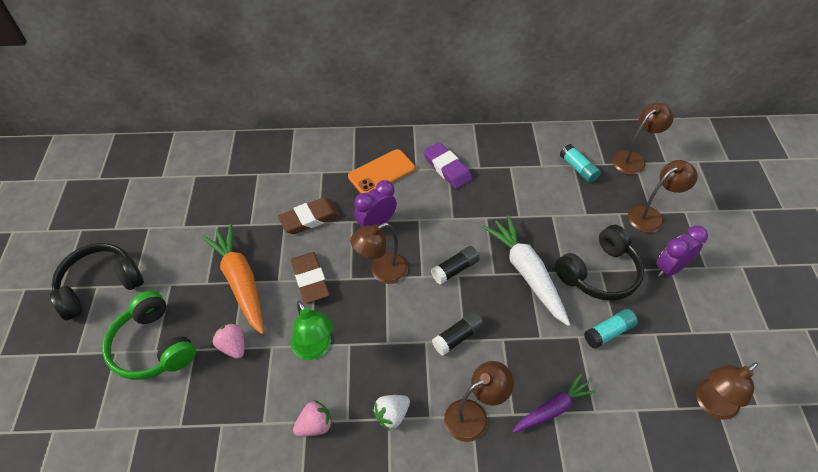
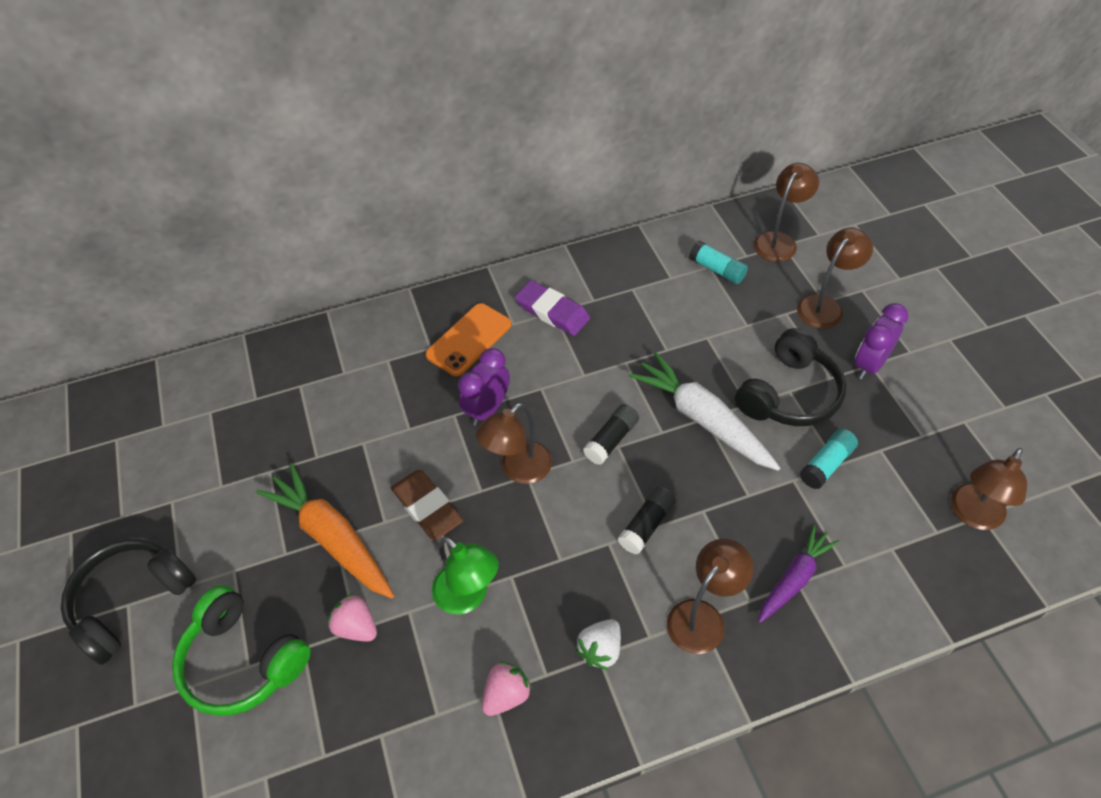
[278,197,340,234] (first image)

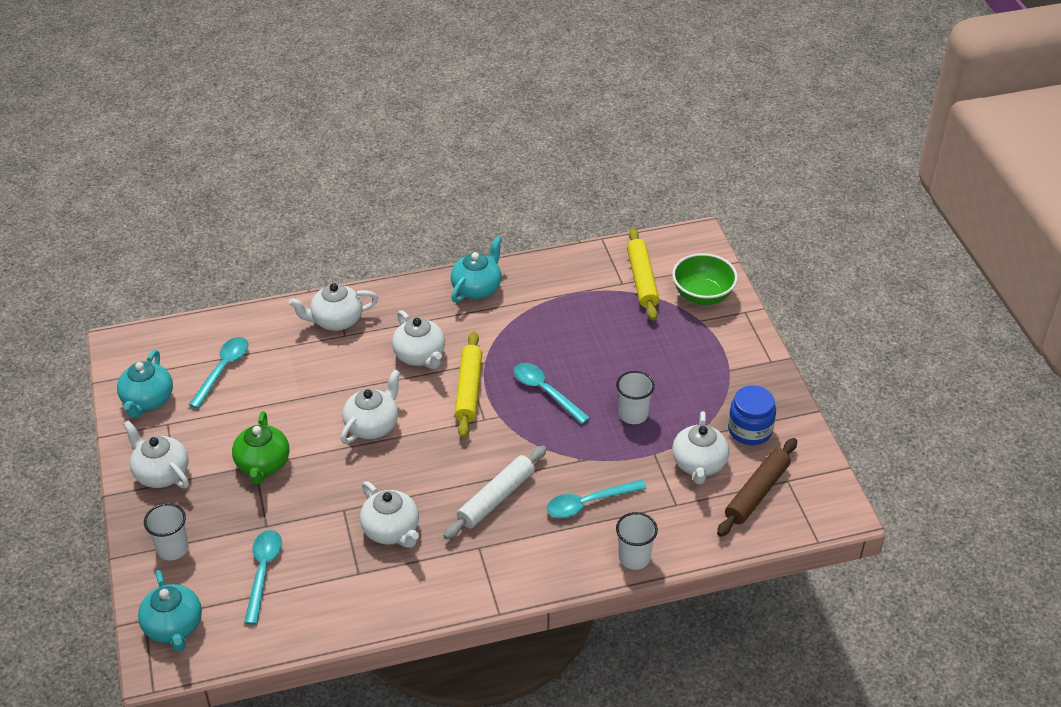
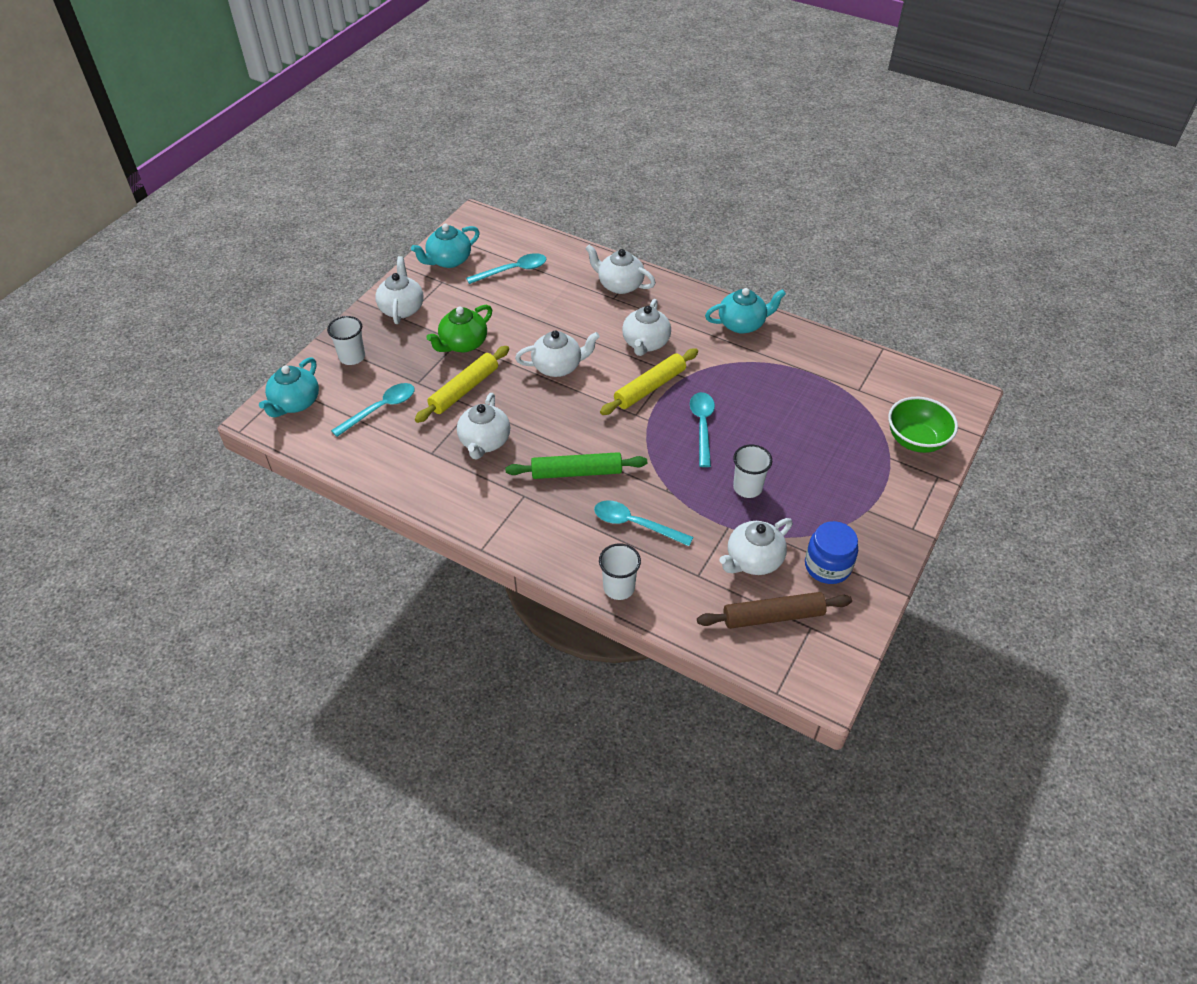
[415,346,509,423]
[505,452,647,479]

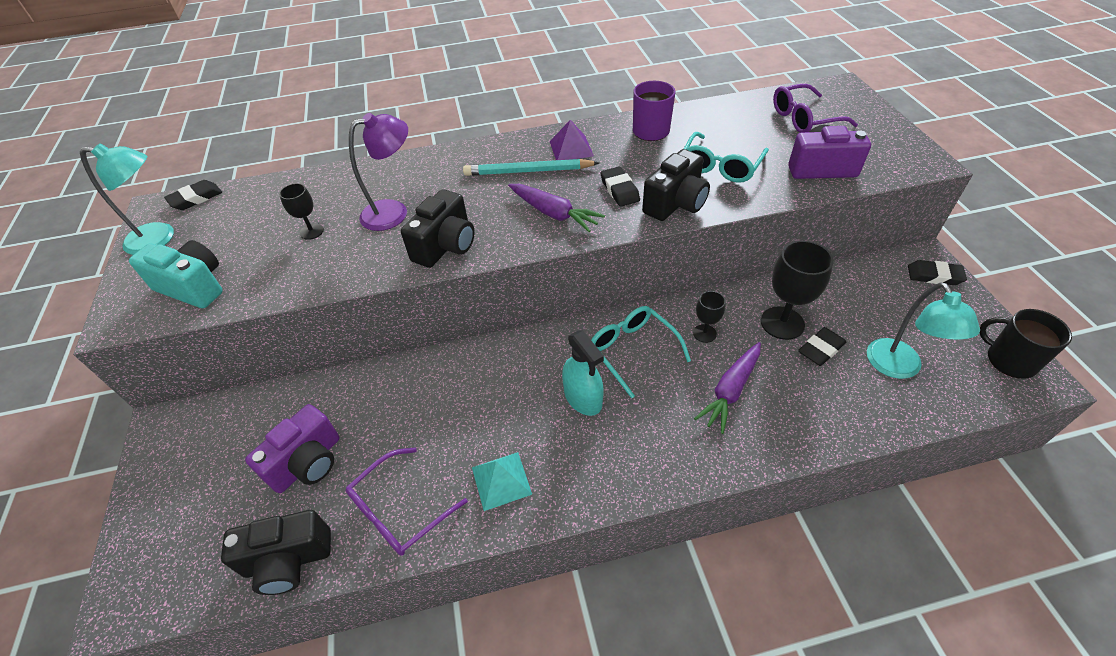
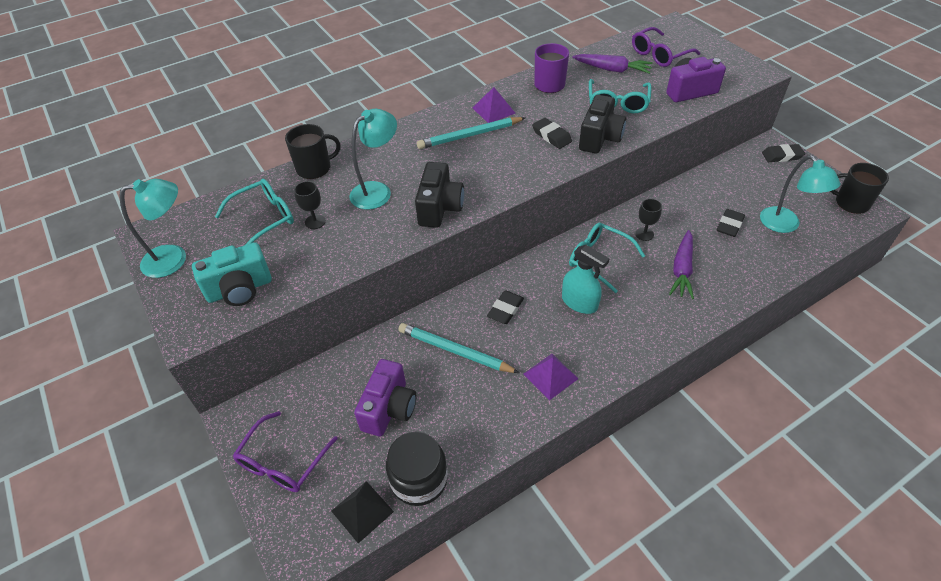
[192,242,272,306]
[215,179,294,245]
[233,411,338,492]
[285,124,341,179]
[331,481,394,543]
[350,109,397,210]
[386,432,448,506]
[398,323,519,373]
[487,290,524,324]
[524,354,579,400]
[572,54,653,74]
[761,240,834,340] (first image)

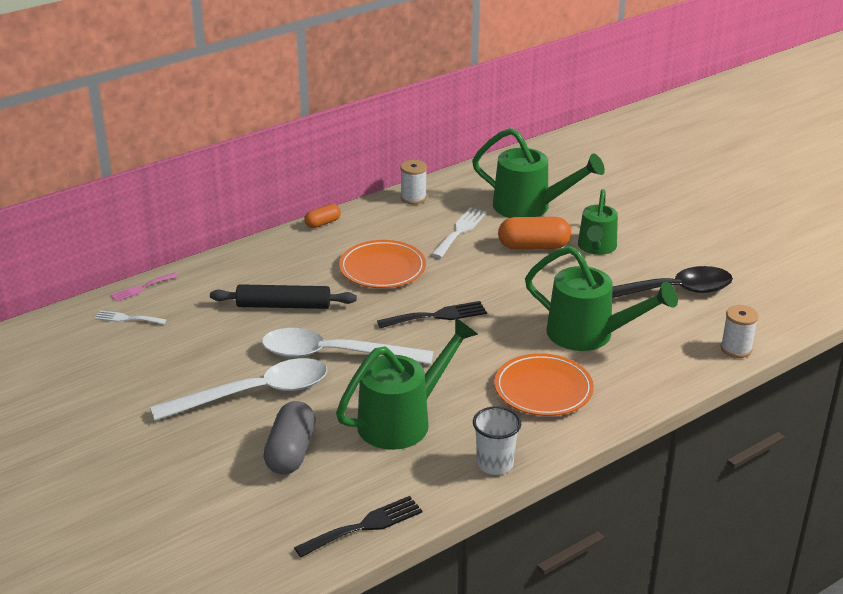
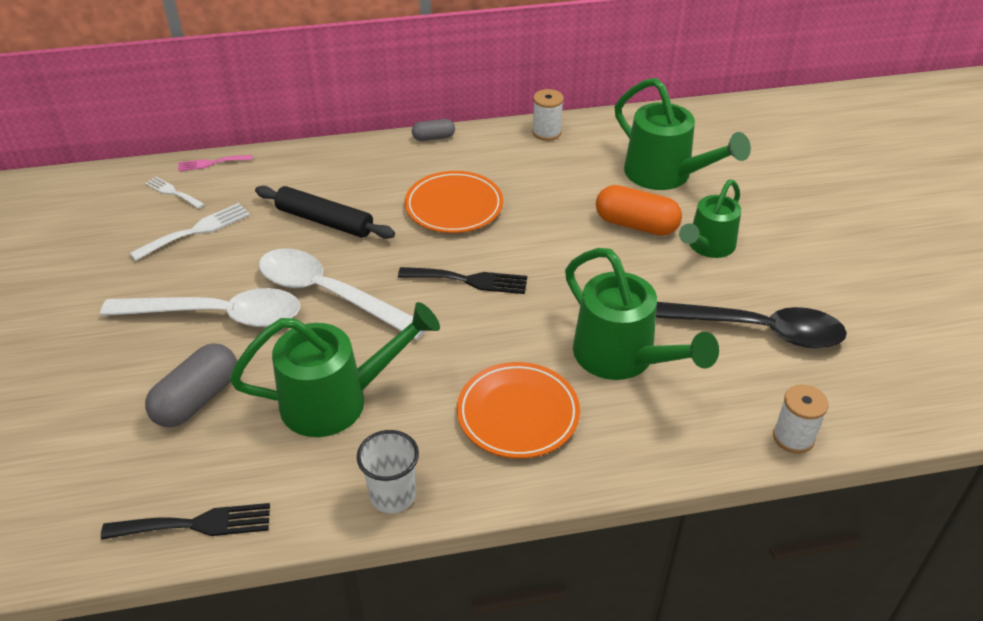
[130,203,250,261]
[412,119,455,141]

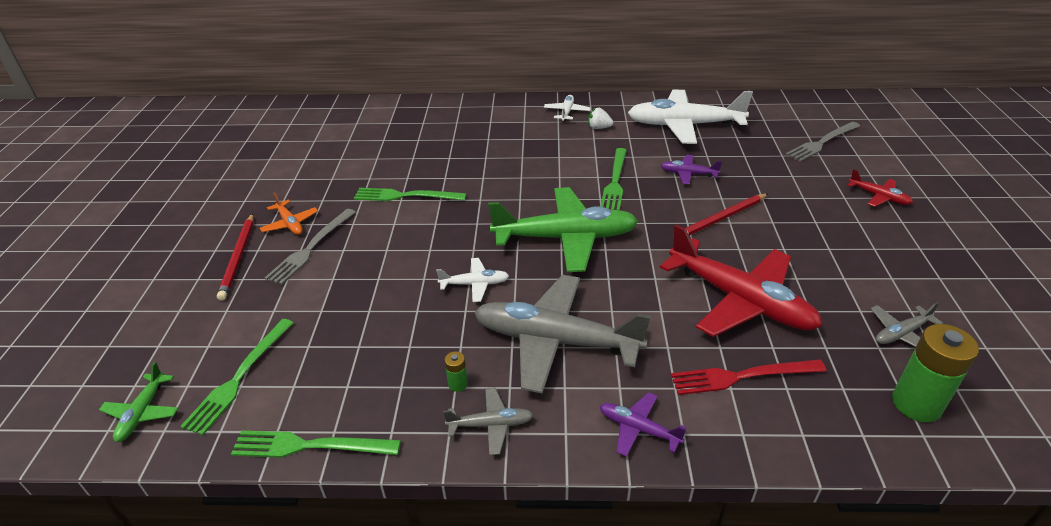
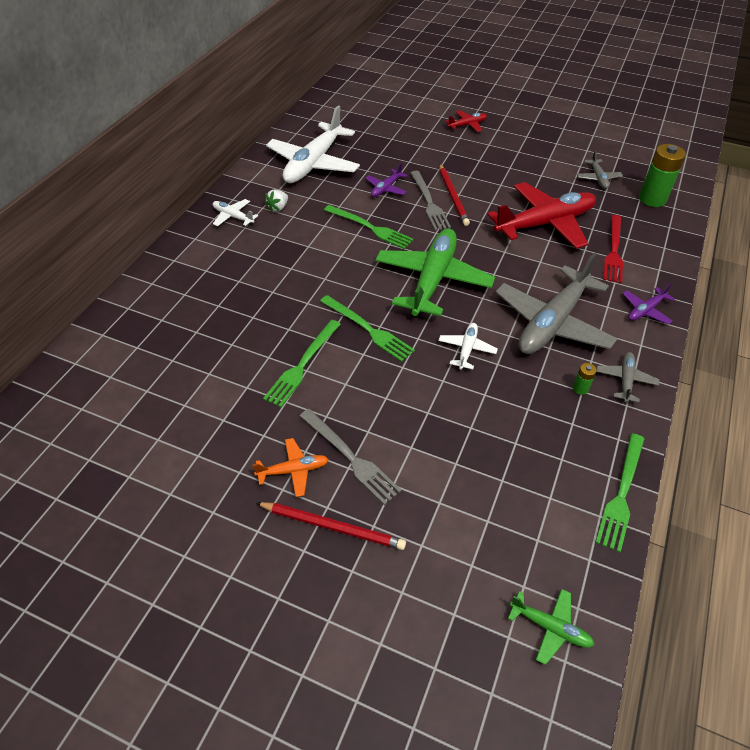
[320,295,415,362]
[410,171,451,231]

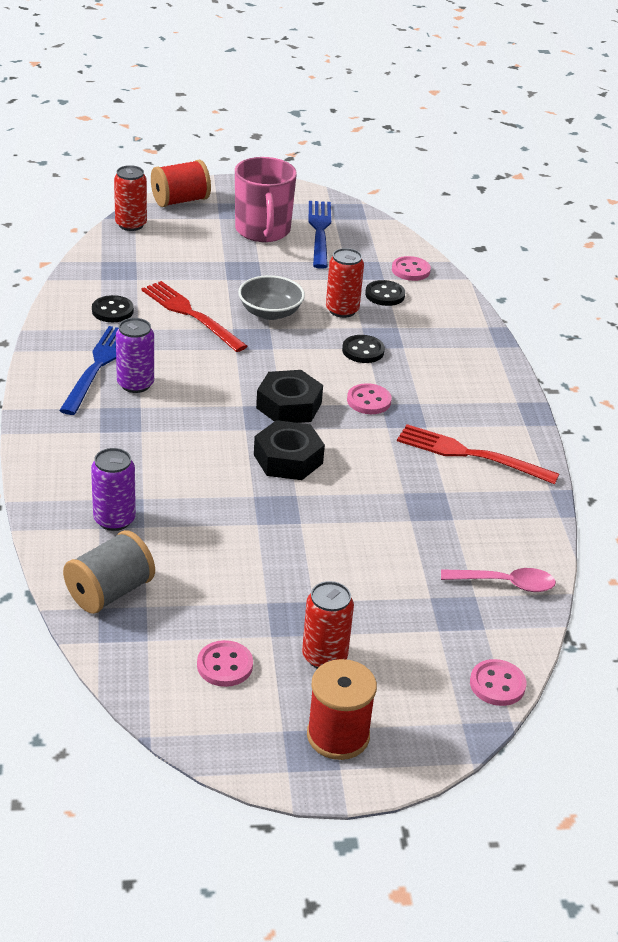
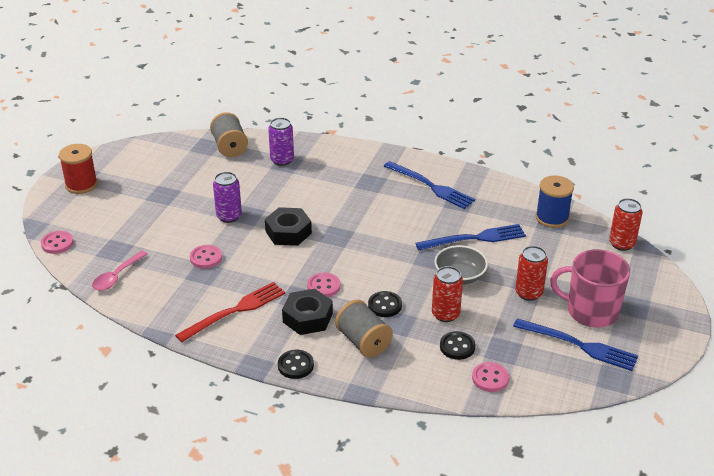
[190,245,222,269]
[213,172,242,223]
[278,350,314,379]
[282,289,333,335]
[335,300,393,357]
[416,224,526,250]
[515,246,548,301]
[536,176,574,228]
[151,160,211,207] (first image)

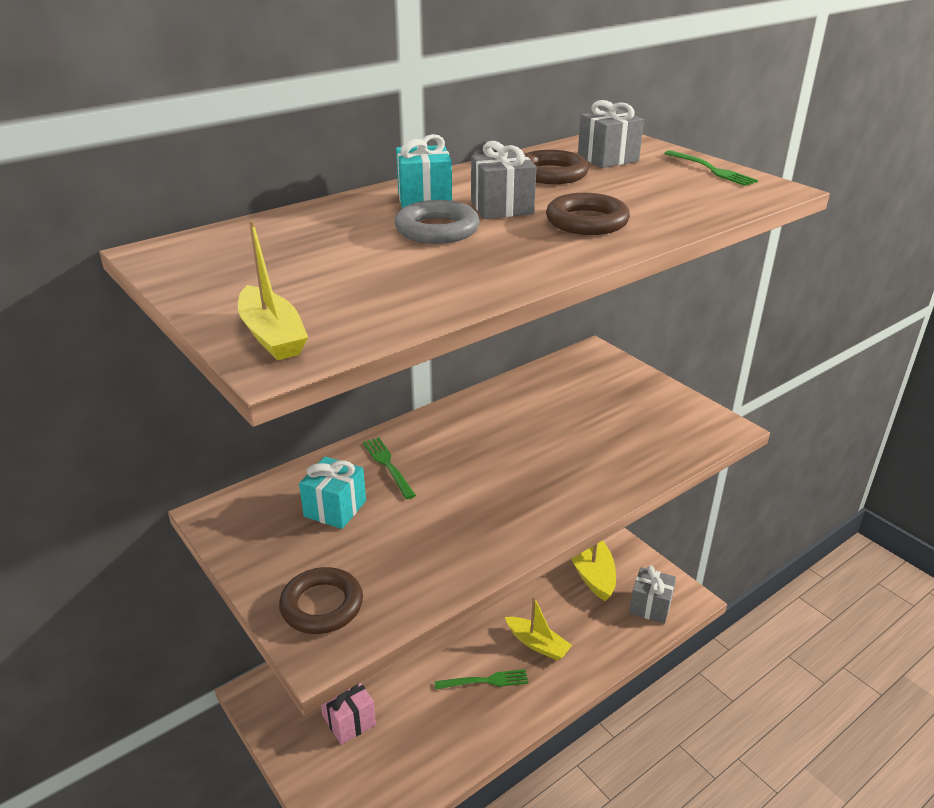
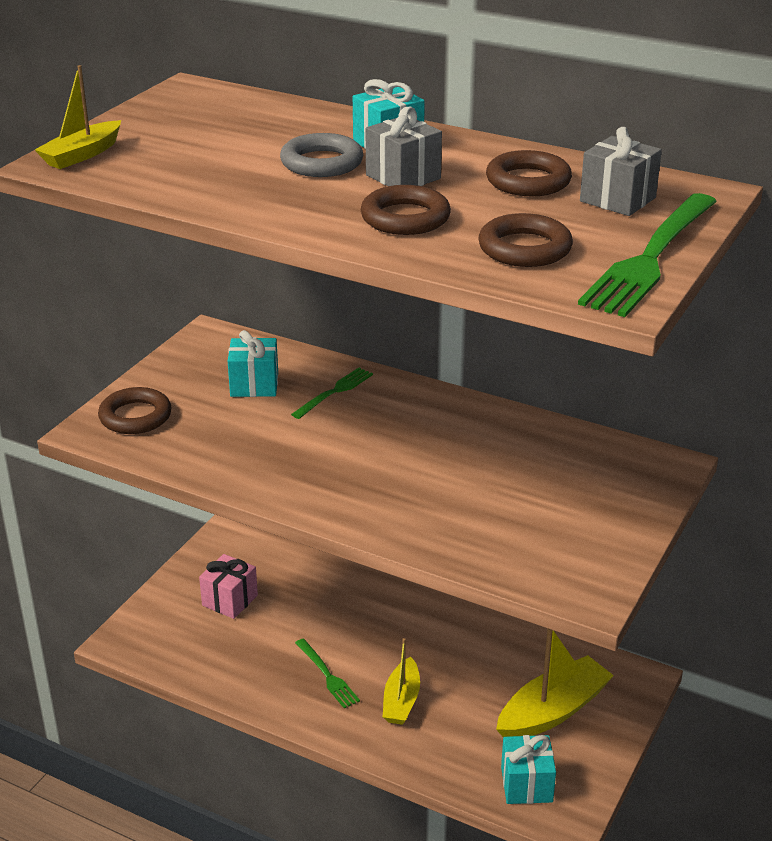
[478,213,573,267]
[501,735,556,804]
[578,193,717,317]

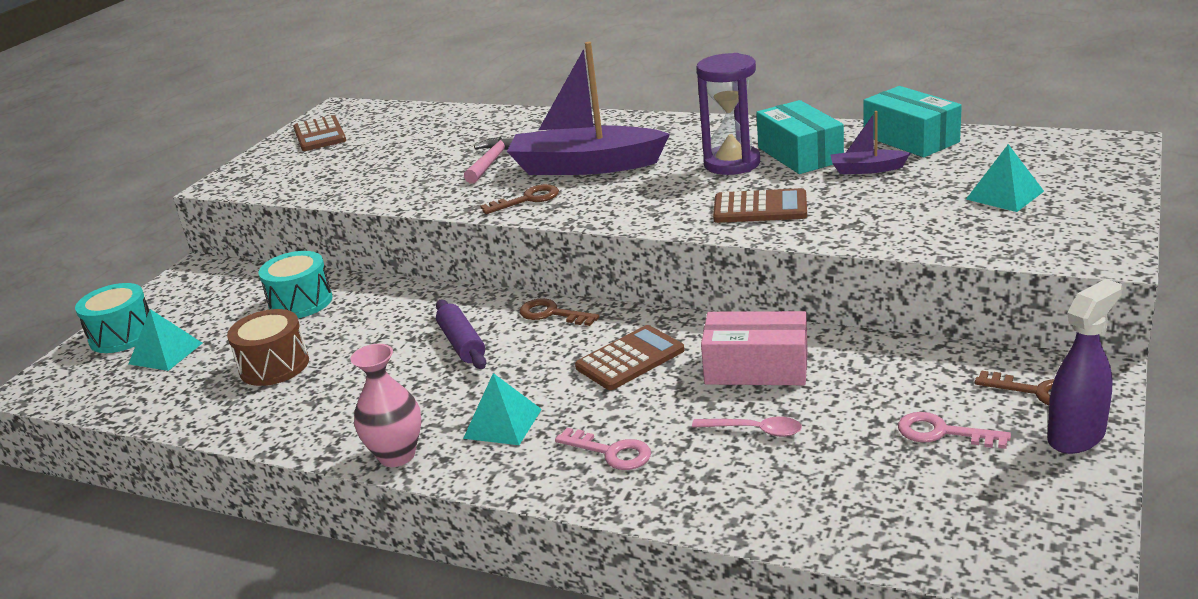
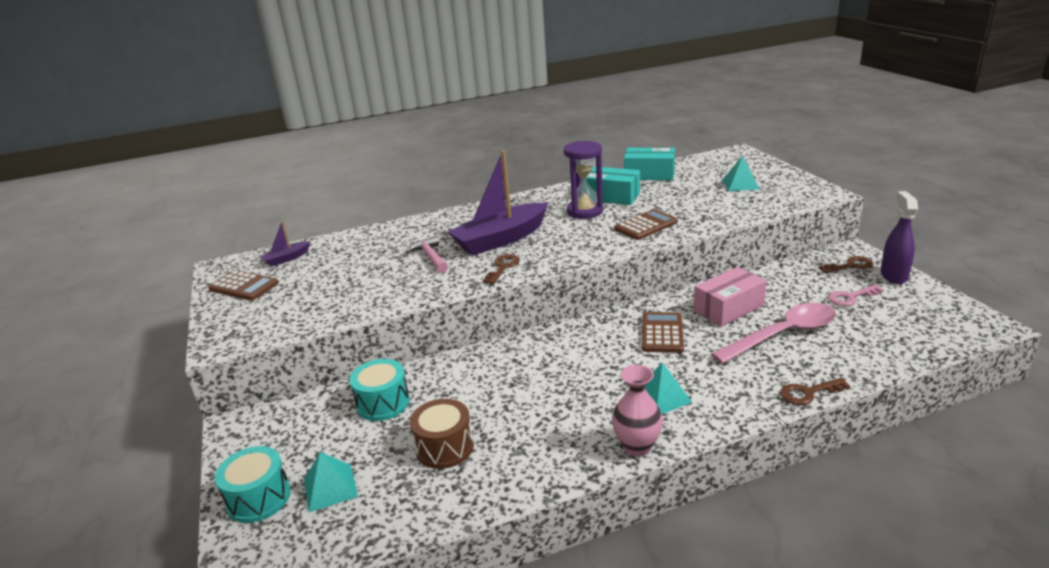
[260,220,310,267]
[711,303,836,364]
[780,378,850,405]
[436,300,487,369] (first image)
[555,428,651,470] (first image)

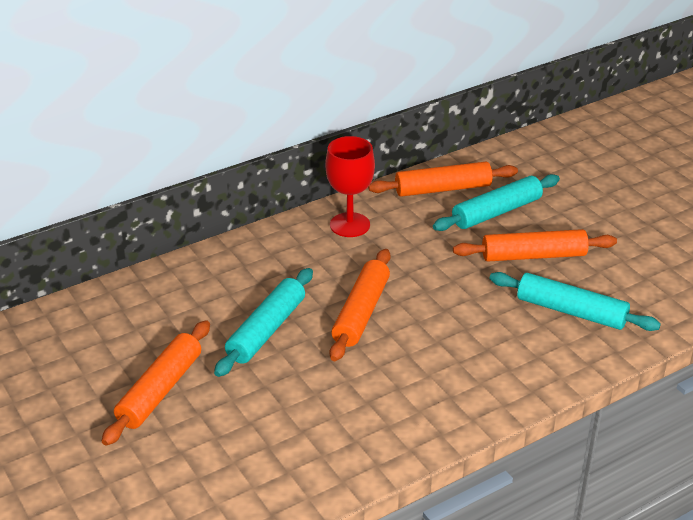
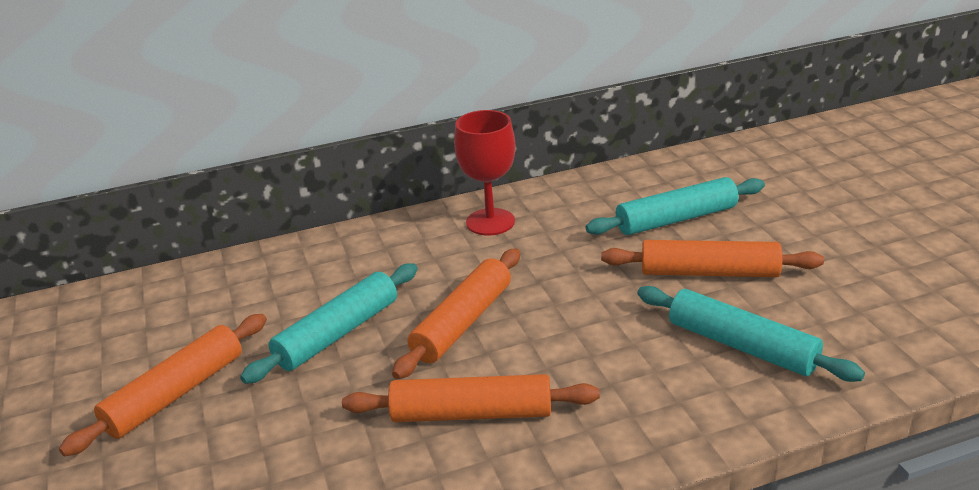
[342,374,600,422]

